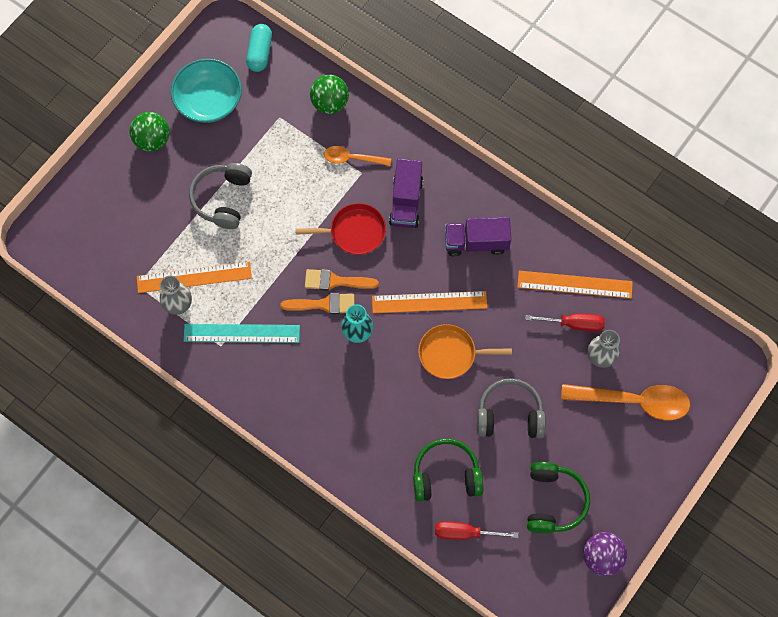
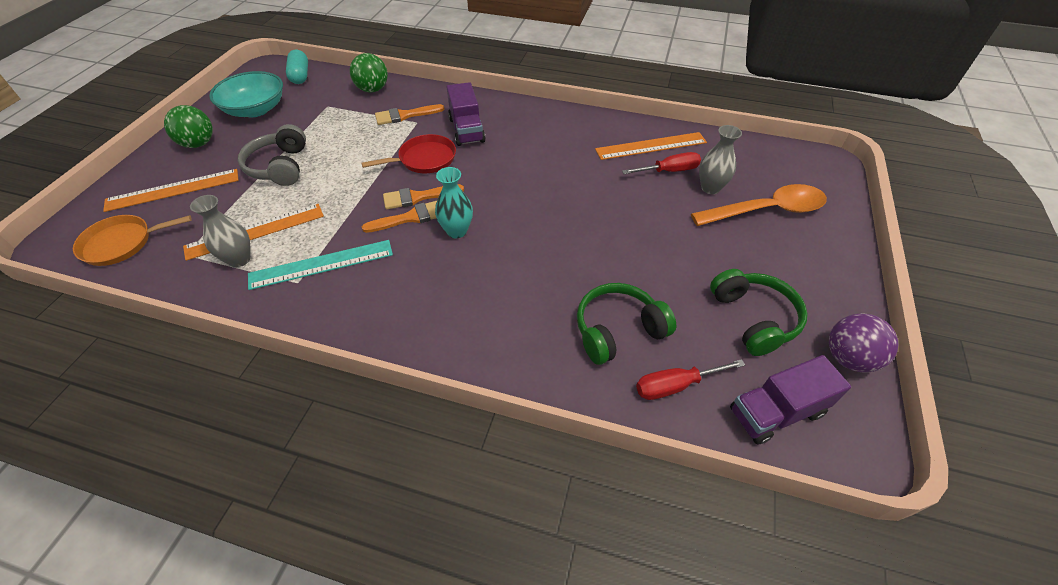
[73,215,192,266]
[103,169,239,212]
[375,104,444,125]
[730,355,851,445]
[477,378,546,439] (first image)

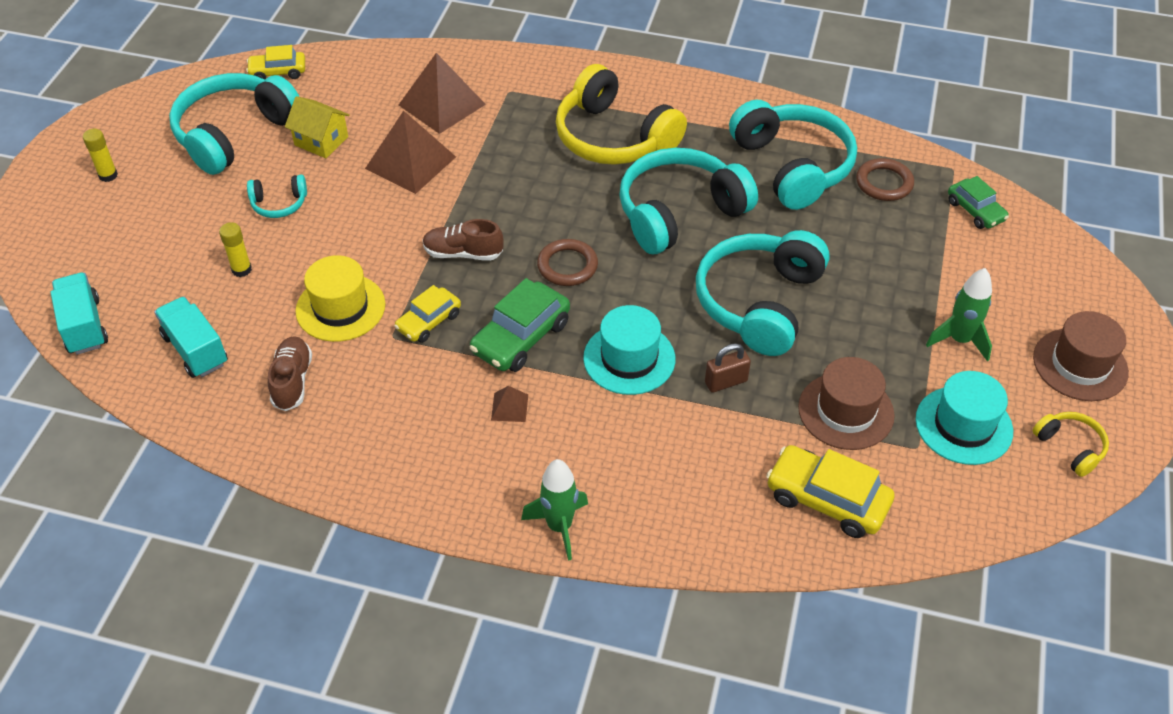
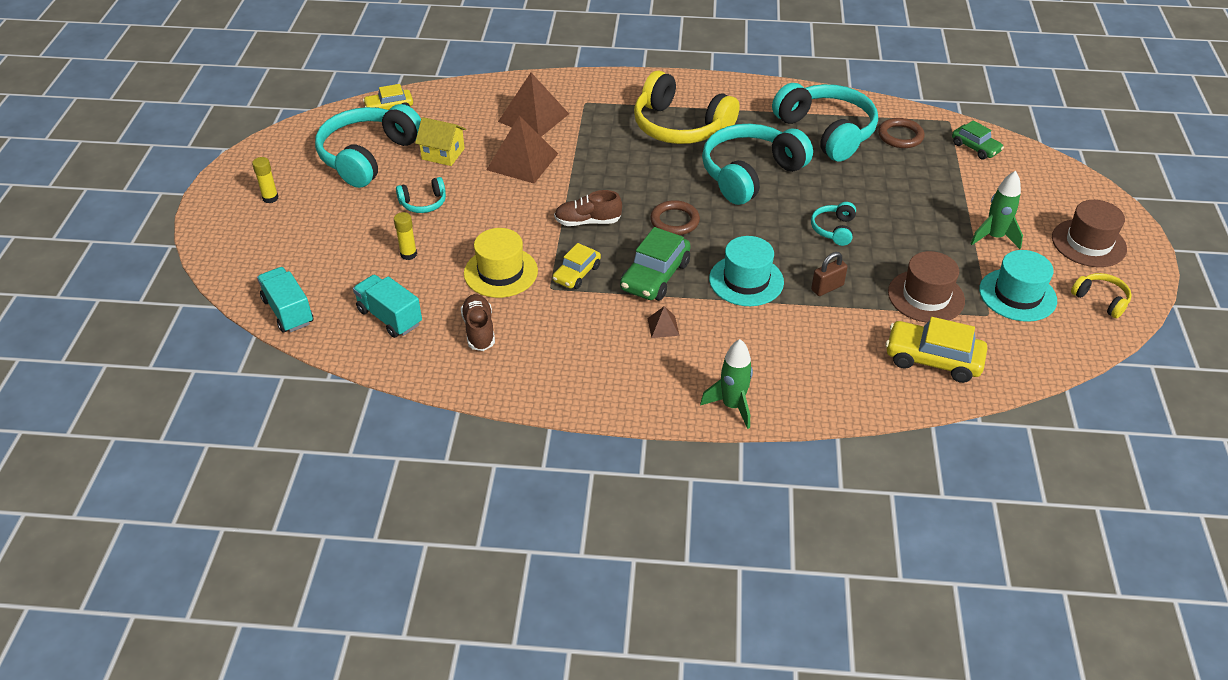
[811,202,856,246]

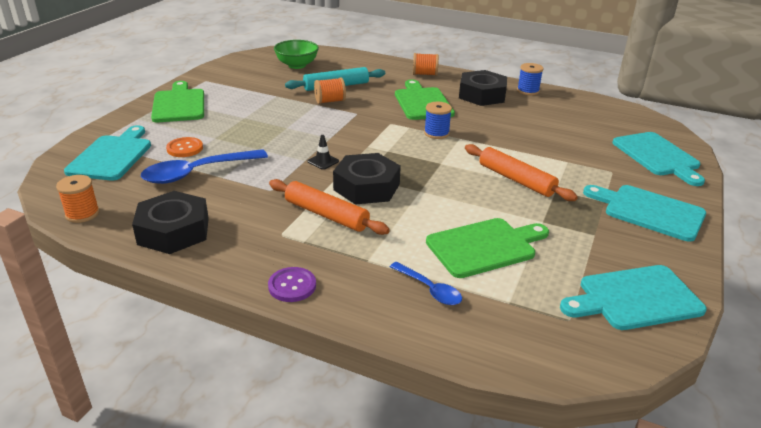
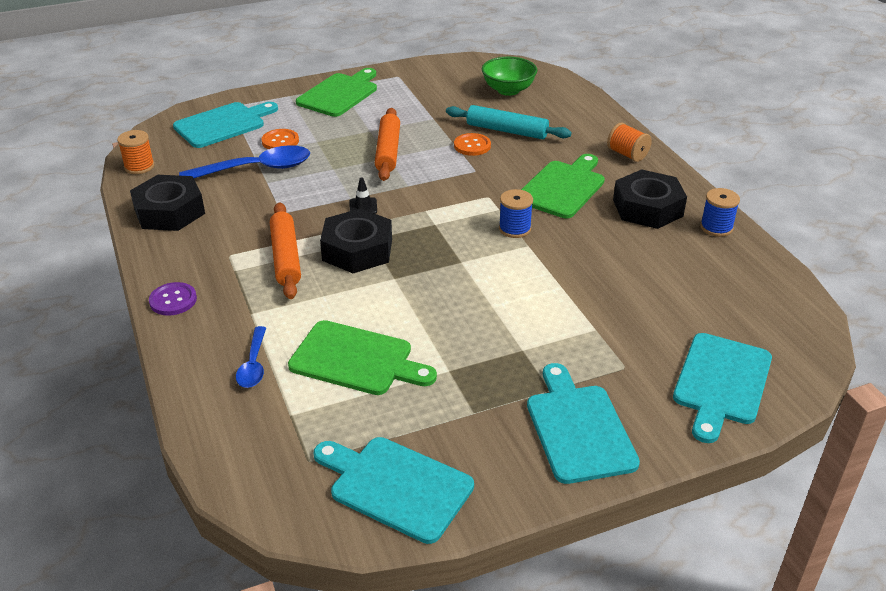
[179,145,310,178]
[375,108,400,181]
[454,133,491,156]

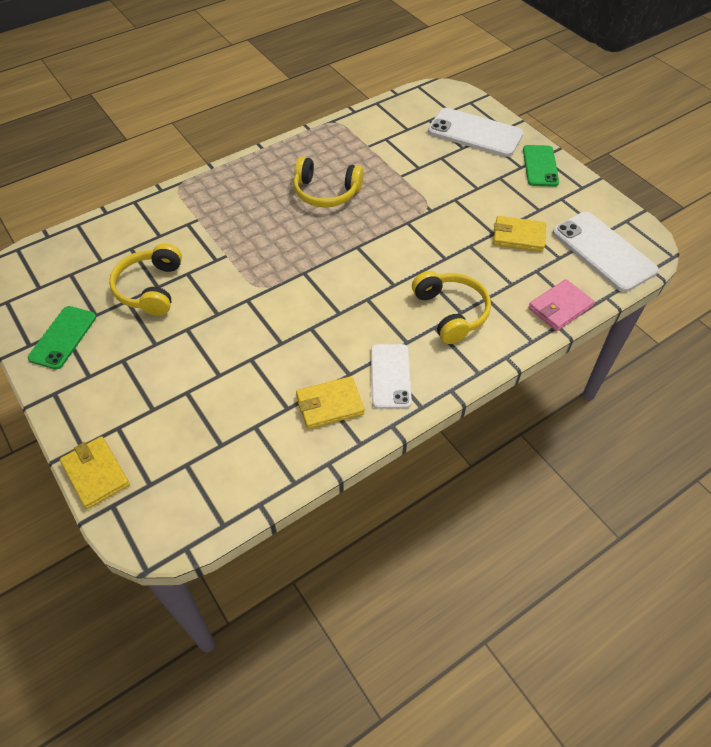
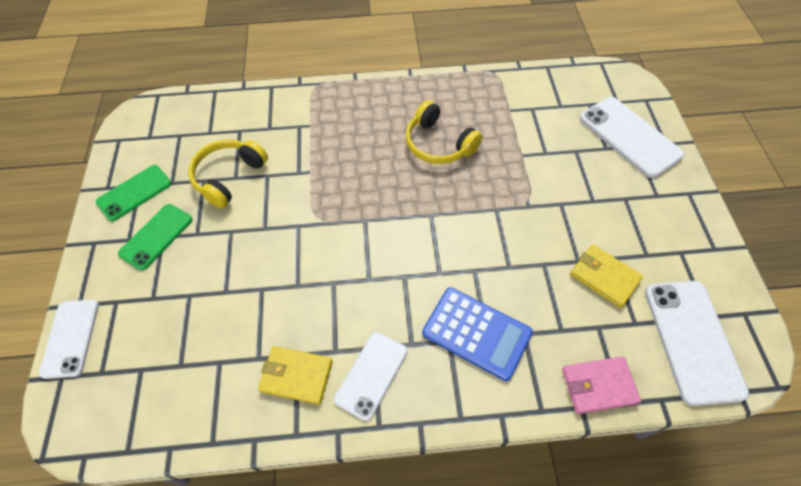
[39,300,99,379]
[118,204,192,270]
[422,287,533,381]

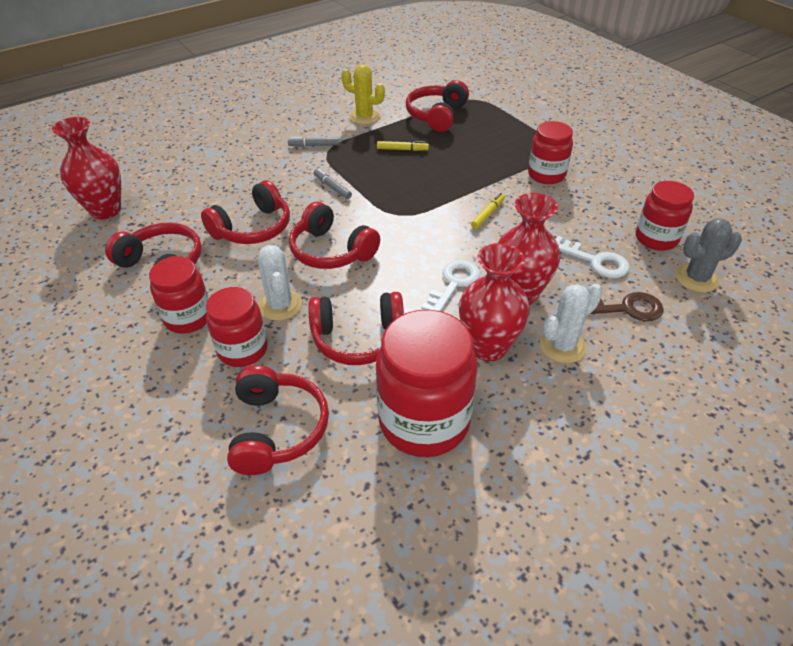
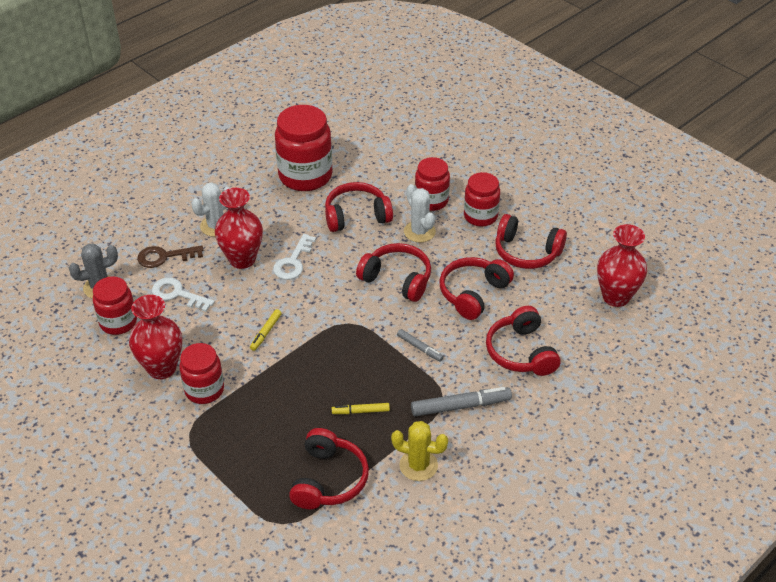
[129,295,182,379]
[411,387,512,416]
[486,306,561,376]

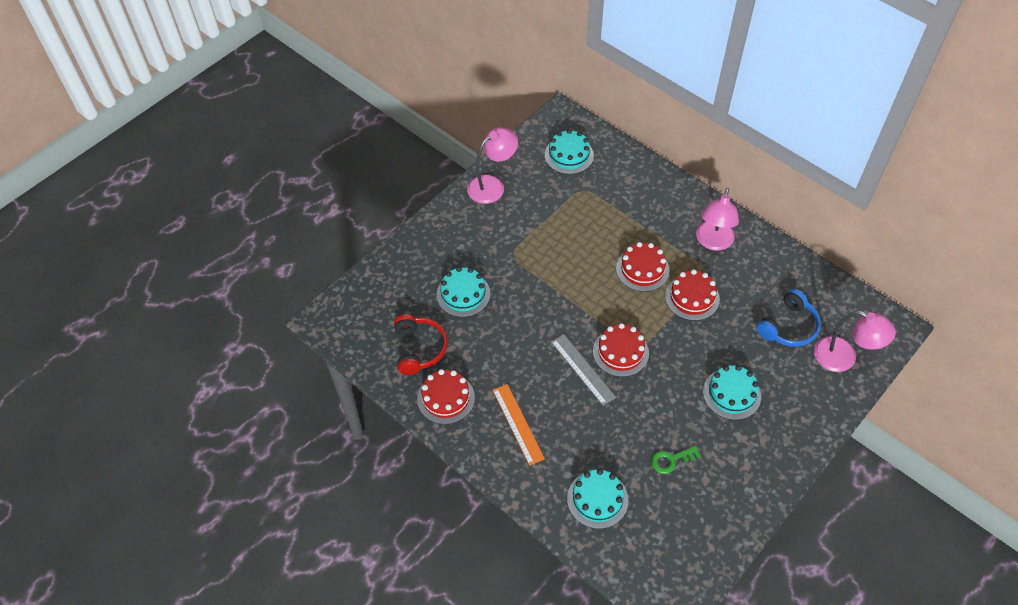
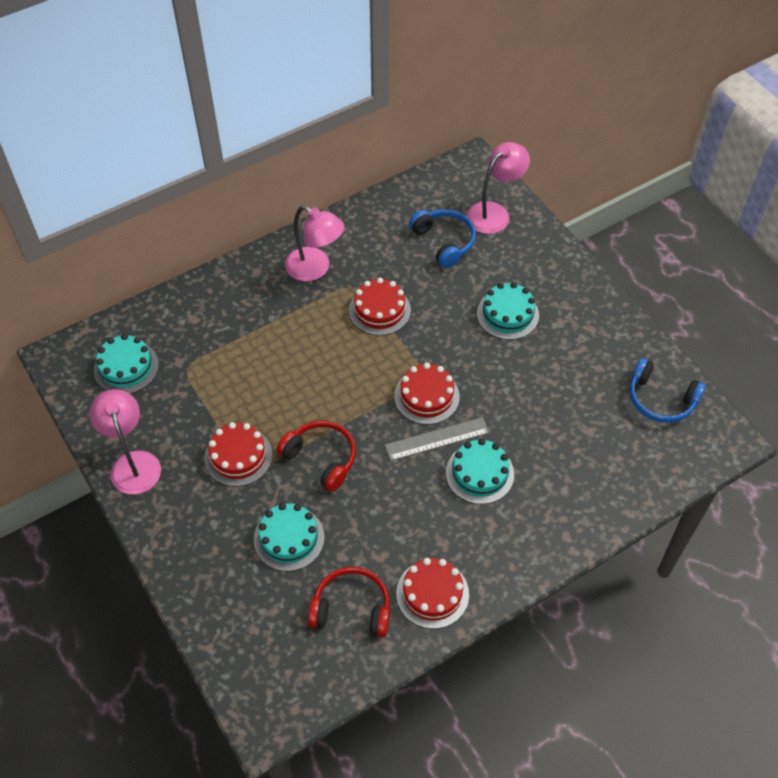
[204,422,272,487]
[277,420,356,492]
[446,439,514,504]
[630,358,706,423]
[493,384,545,466] (first image)
[651,445,701,474] (first image)

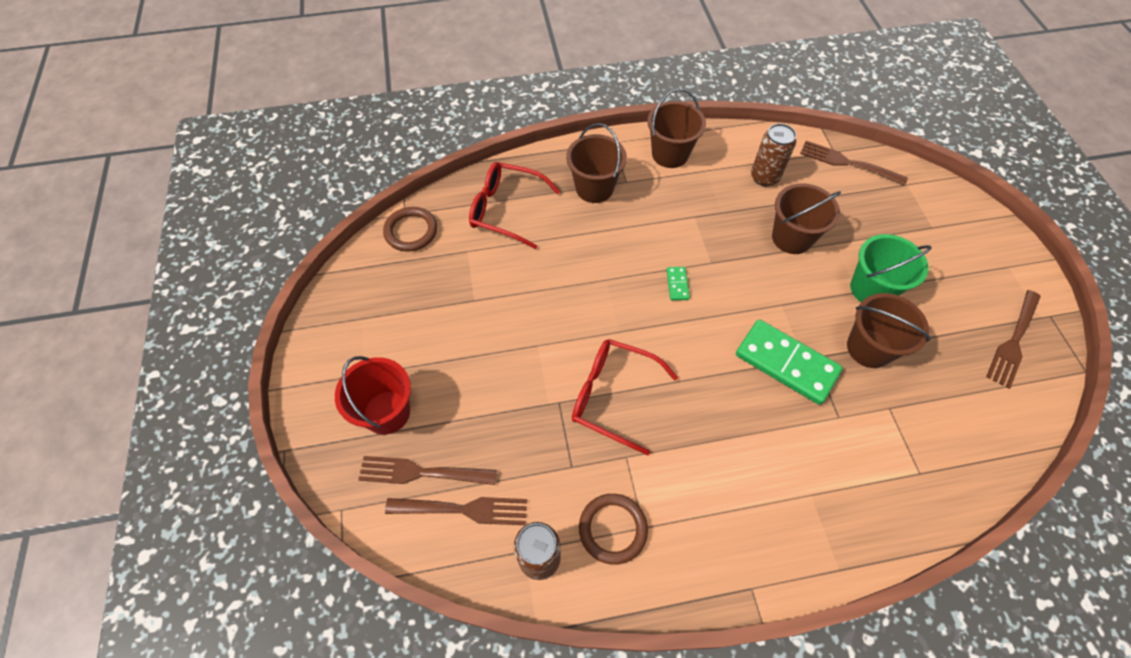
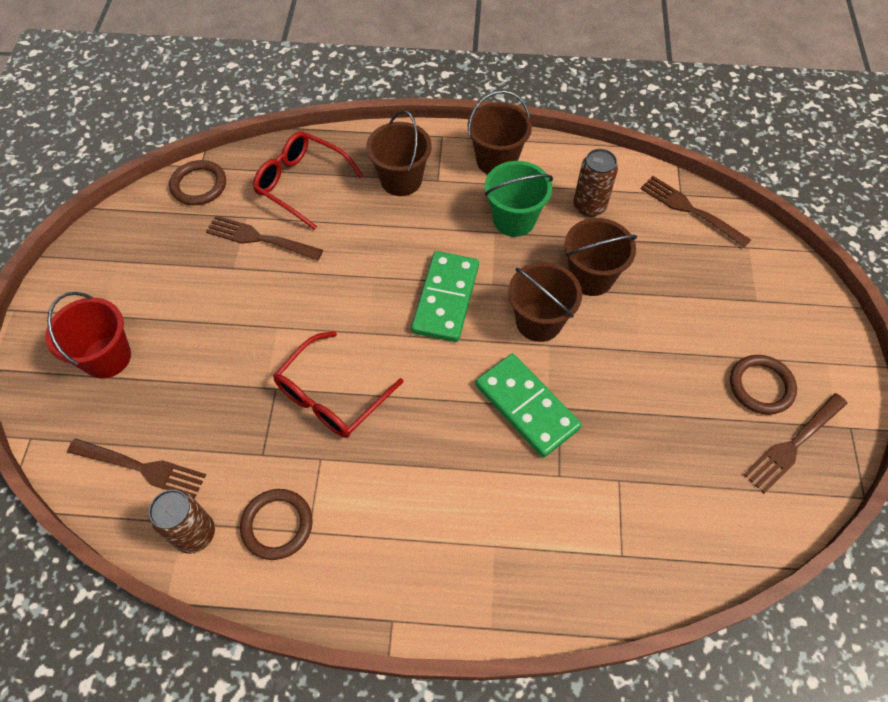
[206,216,323,260]
[273,331,404,438]
[411,251,479,342]
[485,161,553,237]
[508,262,582,342]
[730,355,797,415]

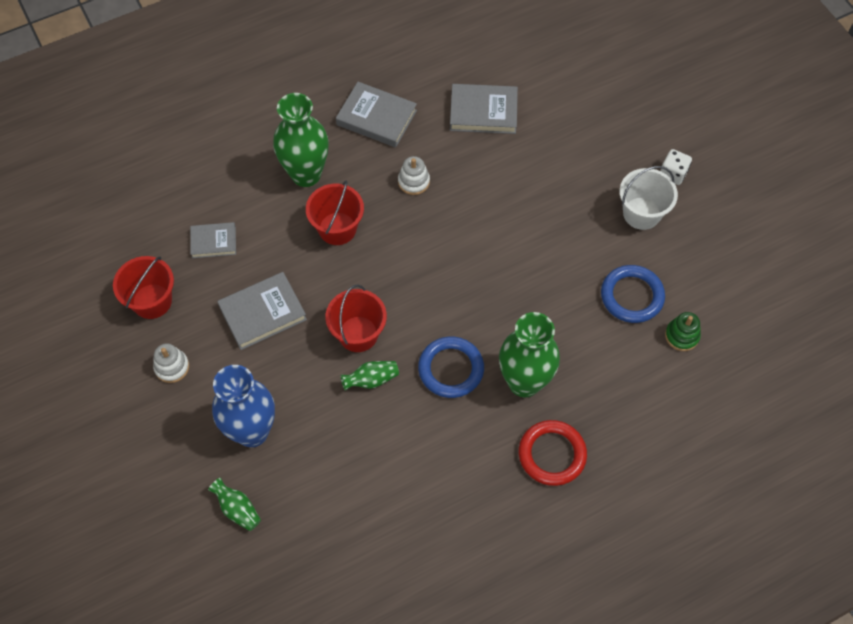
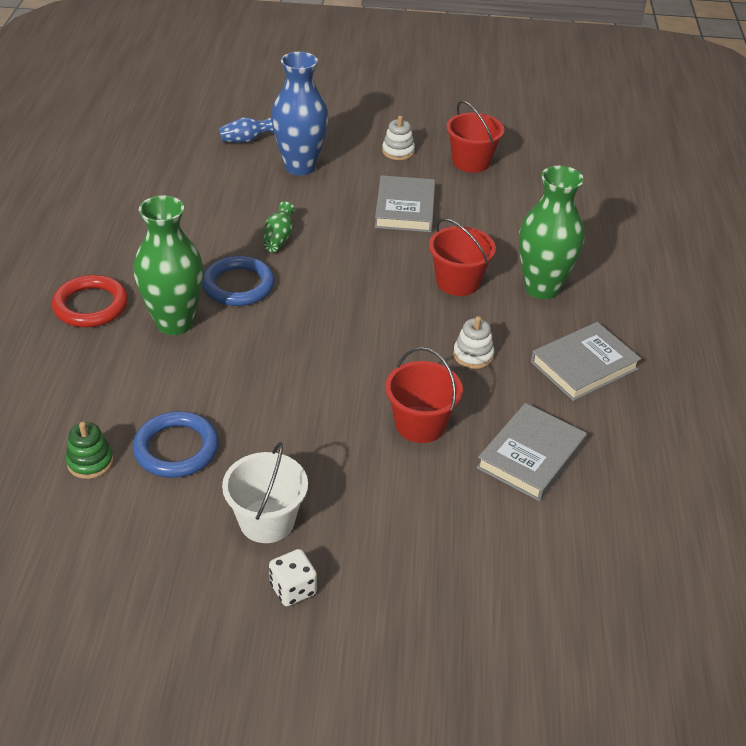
[219,117,273,143]
[385,347,463,443]
[190,222,236,258] (first image)

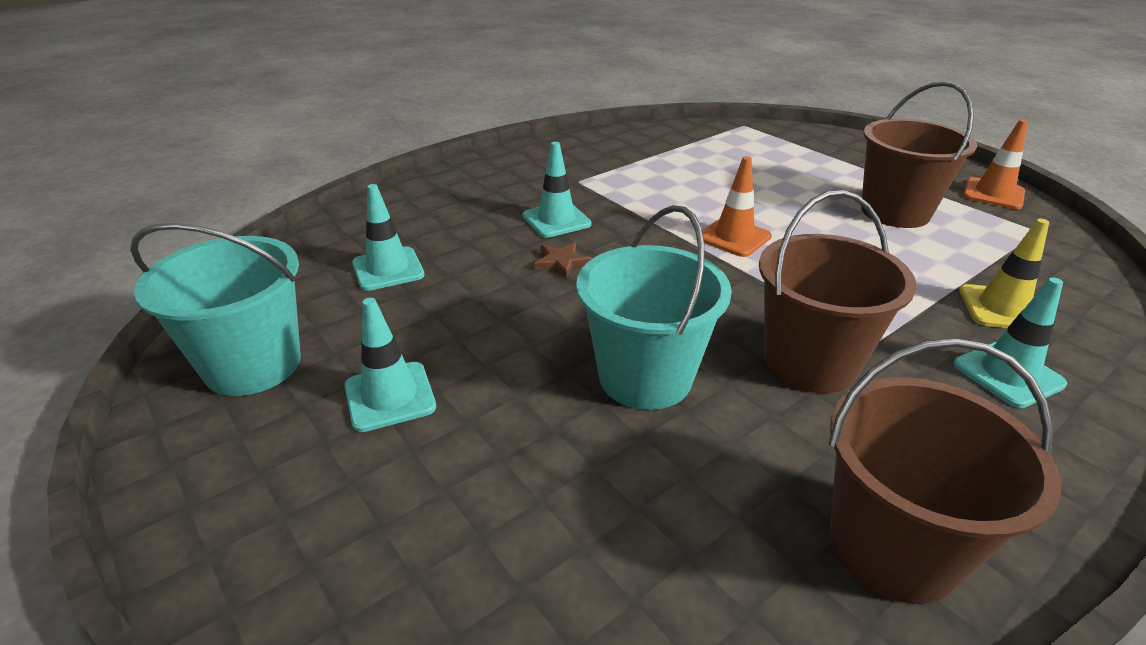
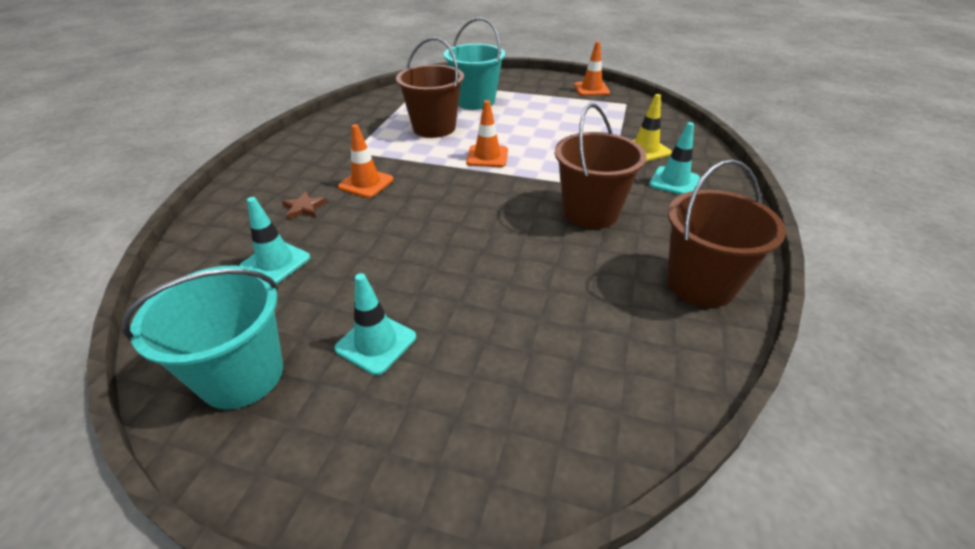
[282,191,327,220]
[338,124,394,198]
[396,37,464,138]
[444,18,505,110]

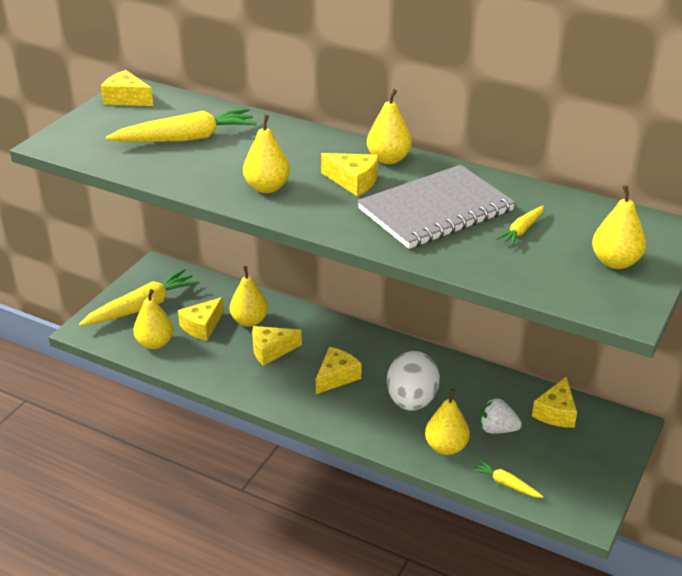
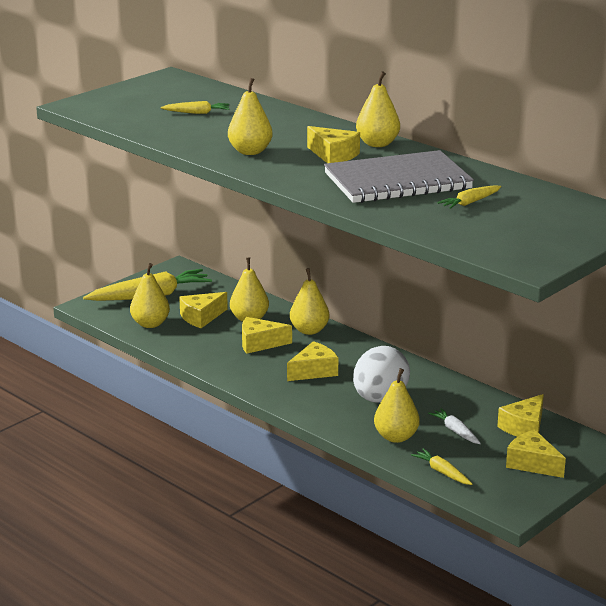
[161,101,229,114]
[290,268,329,335]
[428,408,481,444]
[506,430,566,478]

